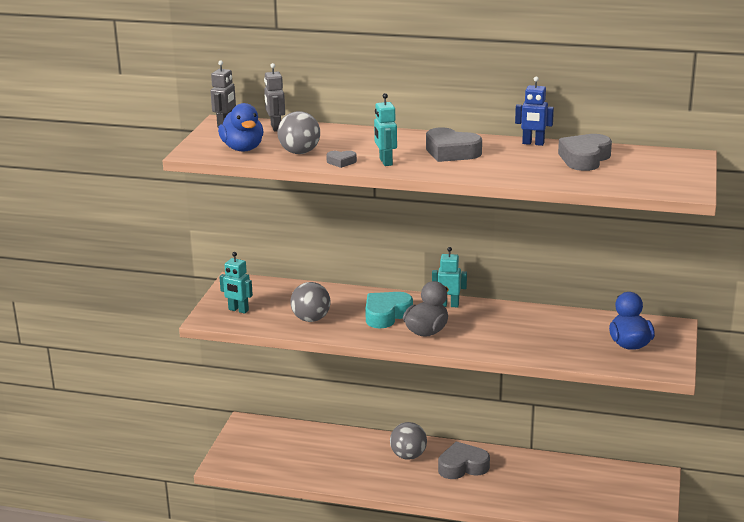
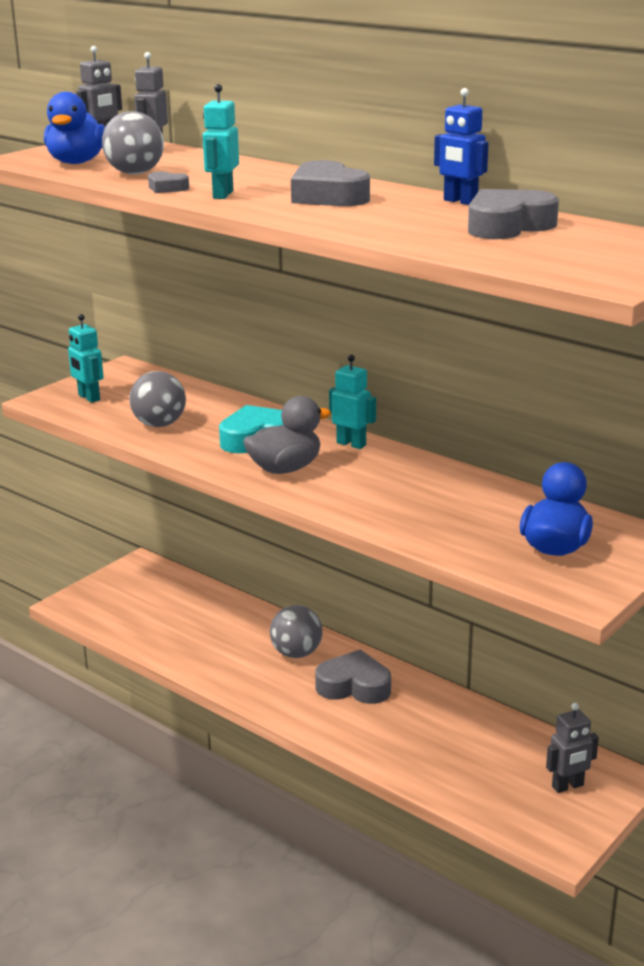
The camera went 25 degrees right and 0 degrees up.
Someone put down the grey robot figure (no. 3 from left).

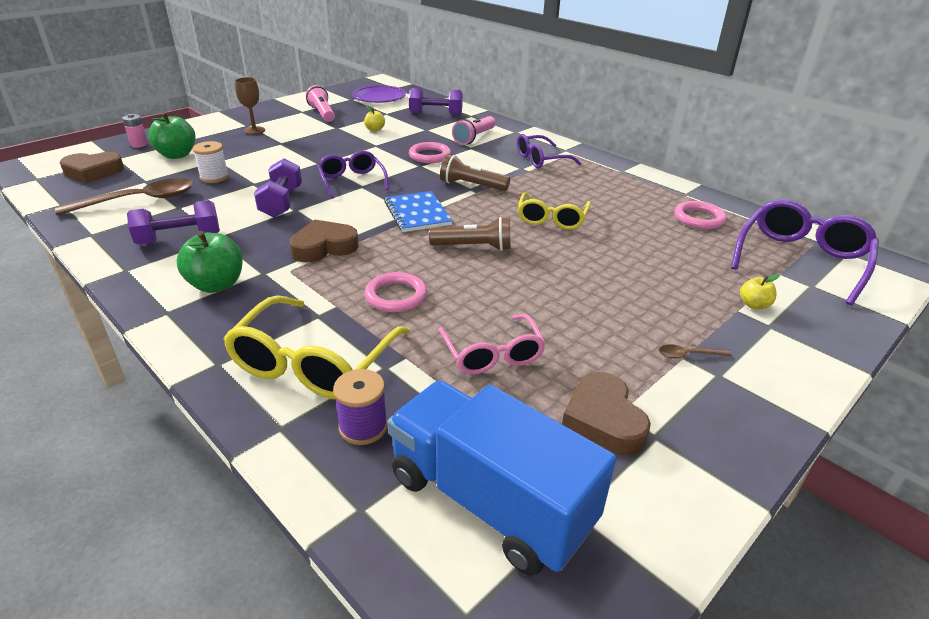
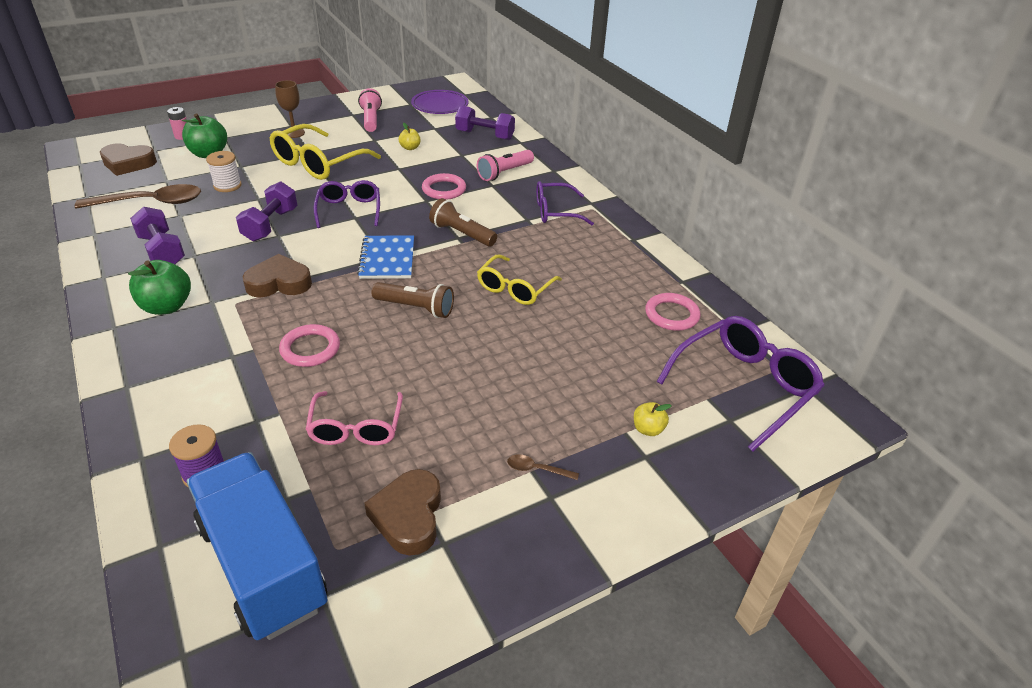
The camera went 15 degrees right and 5 degrees up.
Someone rotated the purple dumbbell (no. 1 from left) by 60 degrees clockwise.
Someone carried the yellow eyeglasses (no. 1 from left).

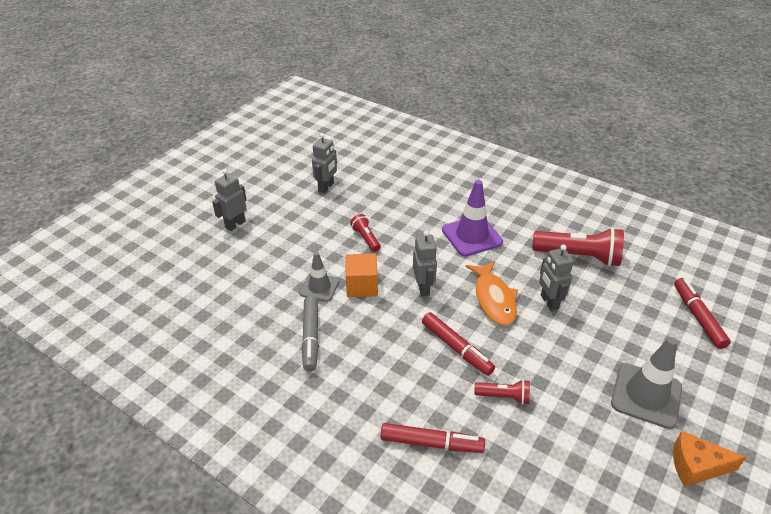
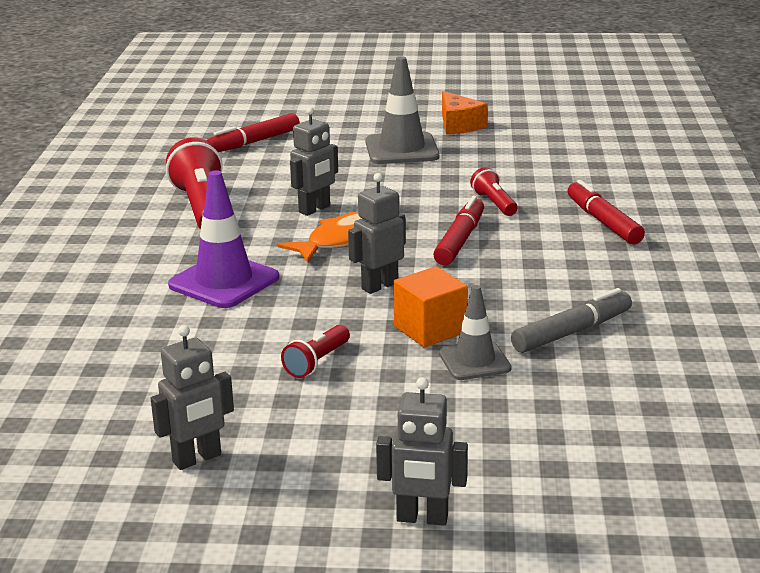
The camera went 120 degrees left and 15 degrees down.
Someone rotated the grey robot figure (no. 2 from left in the first image) by 150 degrees clockwise.

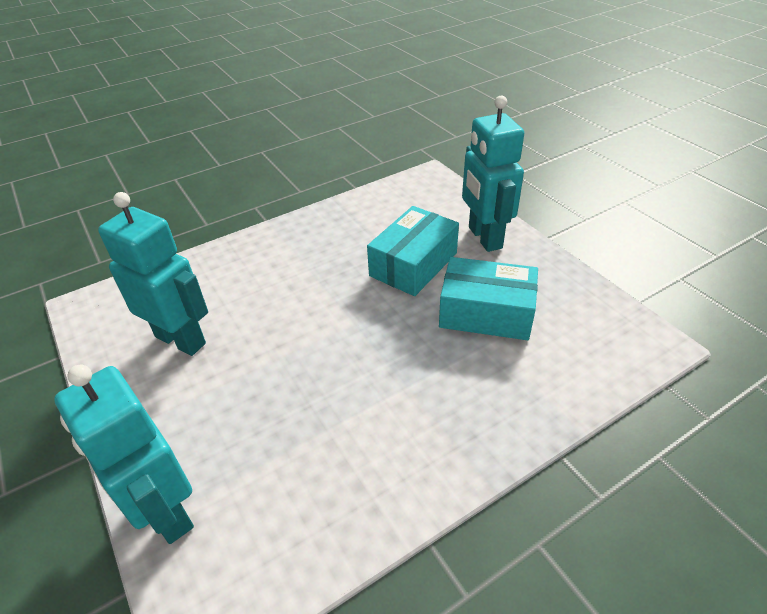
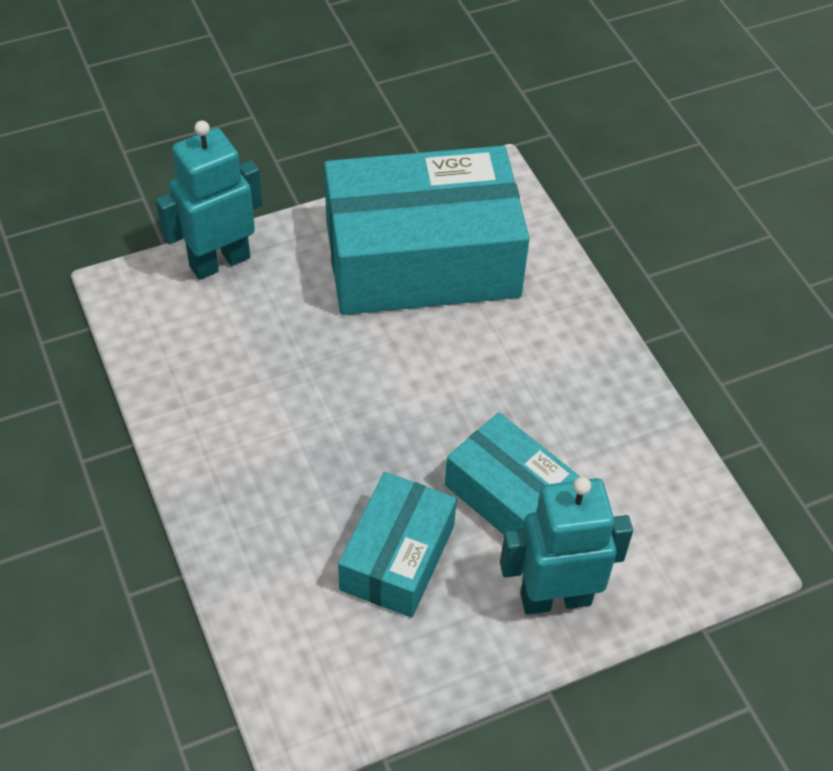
The camera went 95 degrees right and 10 degrees up.
Someone swapped the aqua robot figure (no. 2 from left) for the aqua box (no. 2 from left).

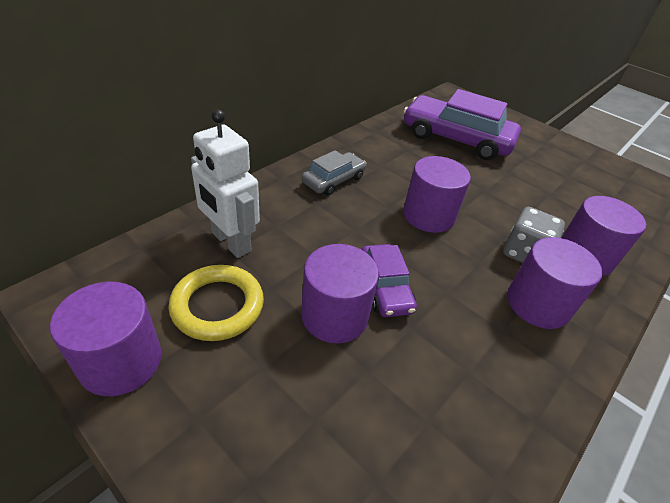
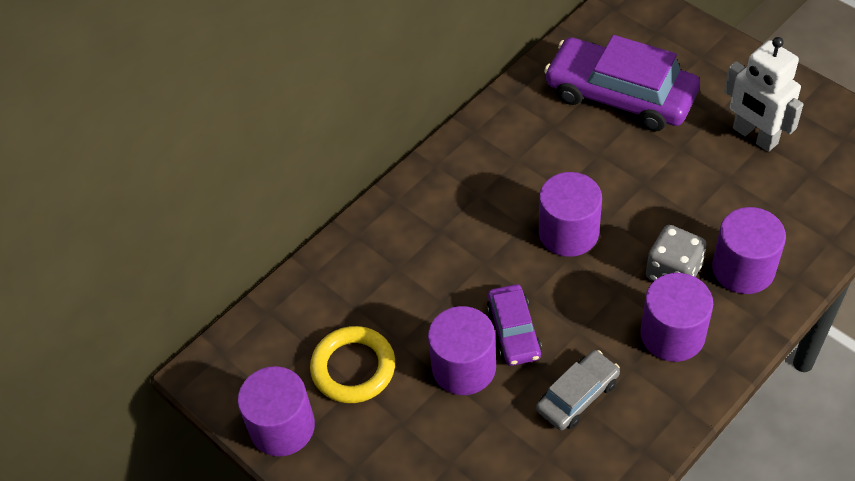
The camera went 10 degrees right and 10 degrees up.
Someone carried the white robot figure.
Someone carried the grey automobile.

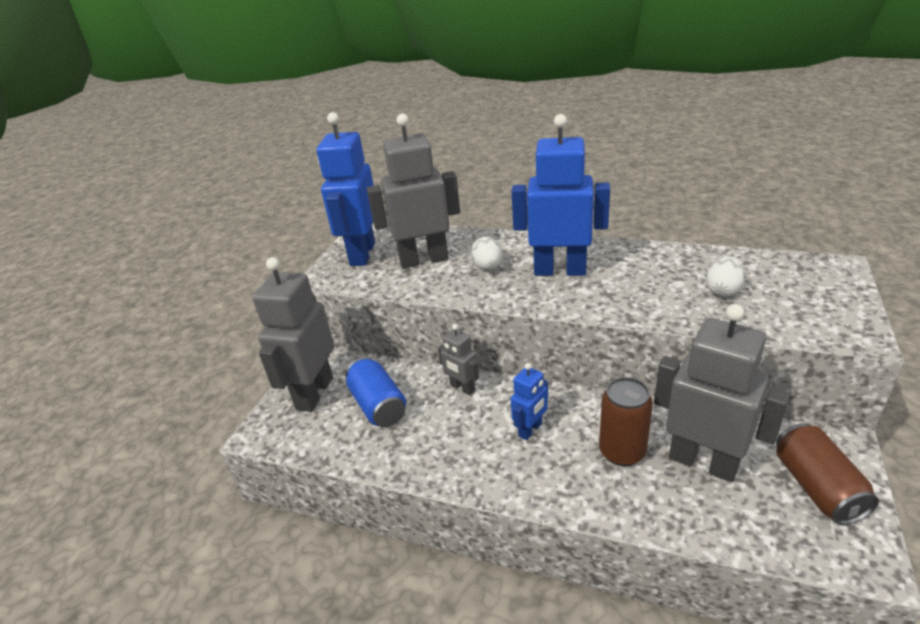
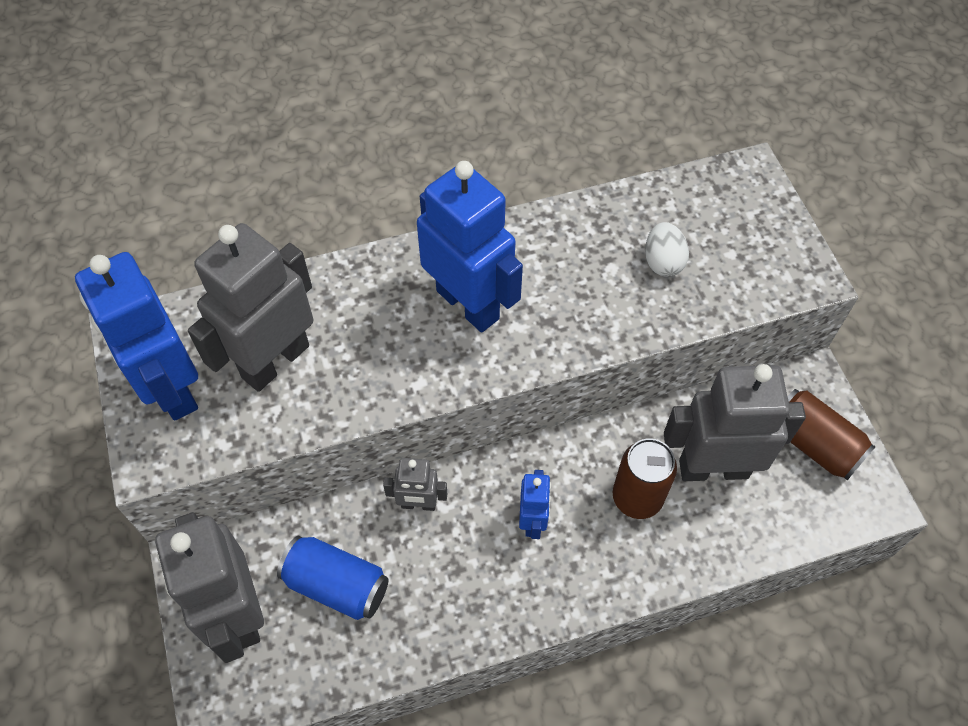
The camera went 40 degrees left and 25 degrees up.
Someone took away the white toy egg (no. 1 from left).
Someone rotated the cobalt robot figure (no. 3 from left in the first image) by 75 degrees clockwise.

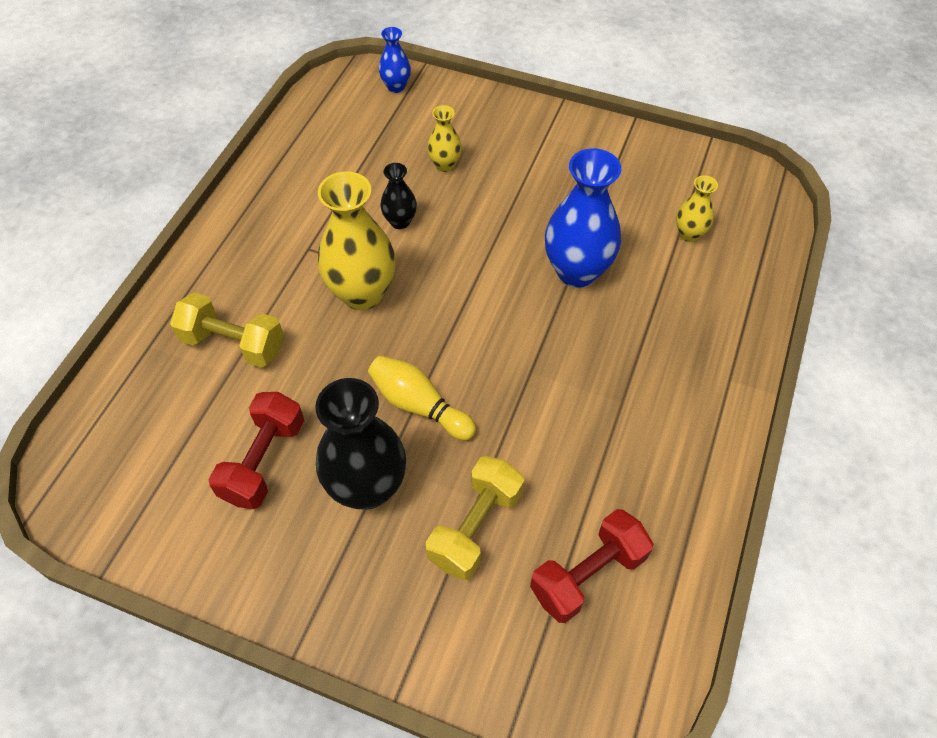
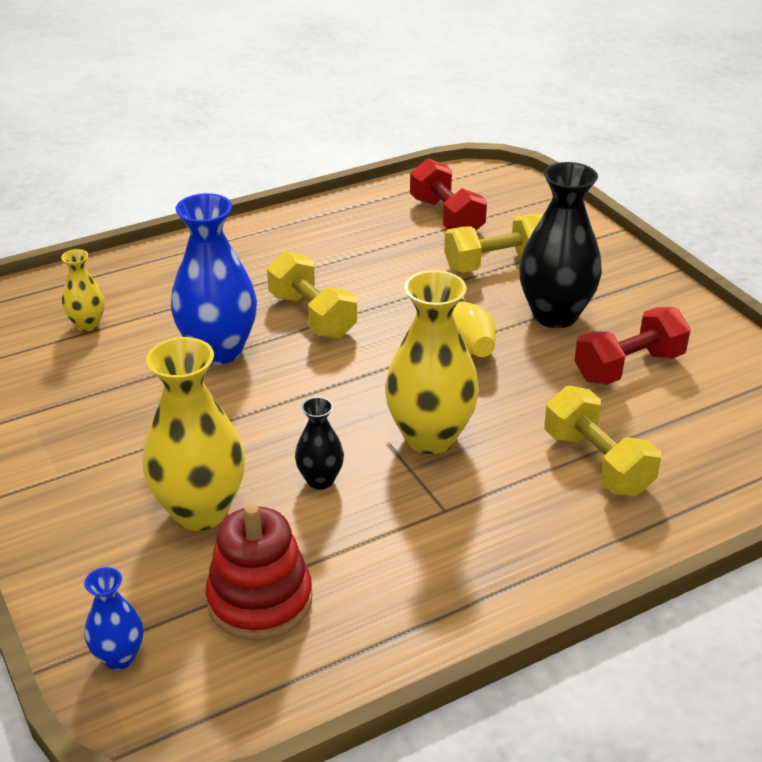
The camera went 140 degrees left and 20 degrees down.
Someone scaled the yellow tall vase (no. 2 from left) by 1.97.
Someone rotated the scarlet dumbbell (no. 2 from left in the first image) by 60 degrees clockwise.
Someone put down the scarlet ring stacker.
Someone put down the yellow dumbbell (no. 1 from left).

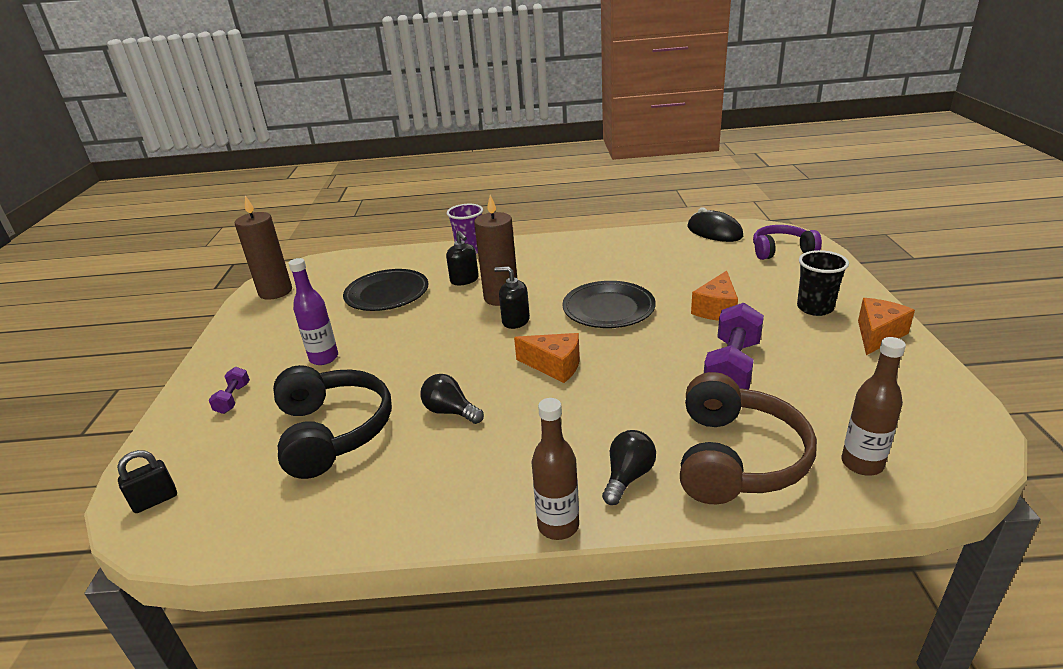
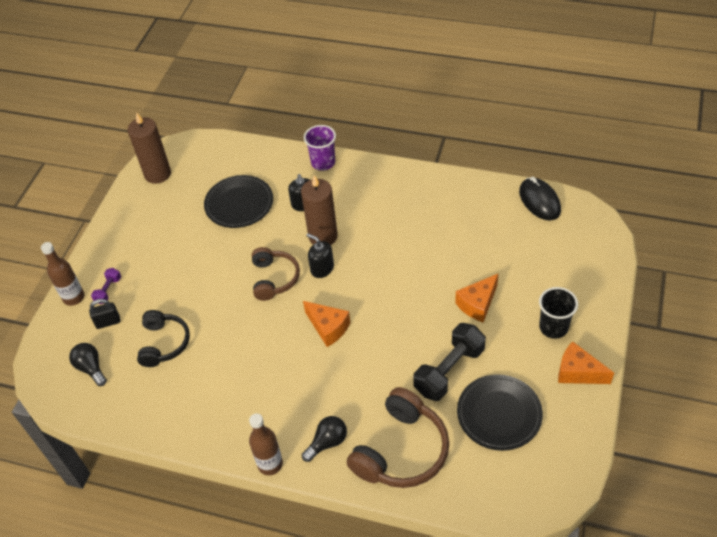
The camera went 20 degrees right and 20 degrees up.
Someone carried the ebony lock.
Someone scaled the ebony headset by 0.65.
Someone took away the purple drink bottle.
Someone carried the ebony lightbulb (no. 1 from left).
Someone carried the ebony flat dish (no. 2 from left).
Someone repainted the purple dumbbell (no. 2 from left), which became the ebony dumbbell.
Someone took away the purple headset.
Someone carried the brown drink bottle (no. 2 from left in the first image).
Someone rotated the bright orange cheese (no. 3 from left) by 120 degrees counterclockwise.
Someone put down the brown headset (no. 1 from left).

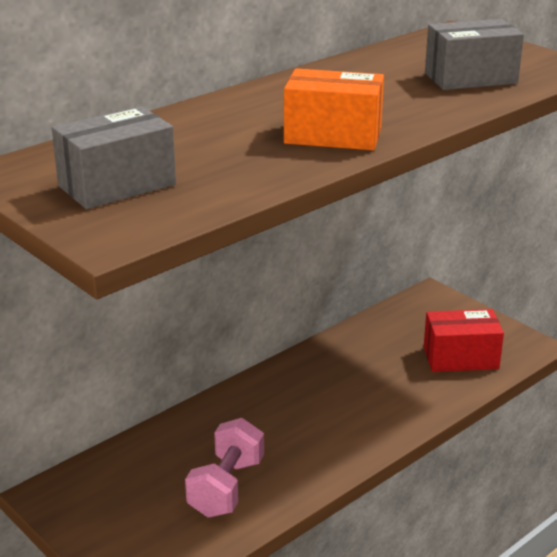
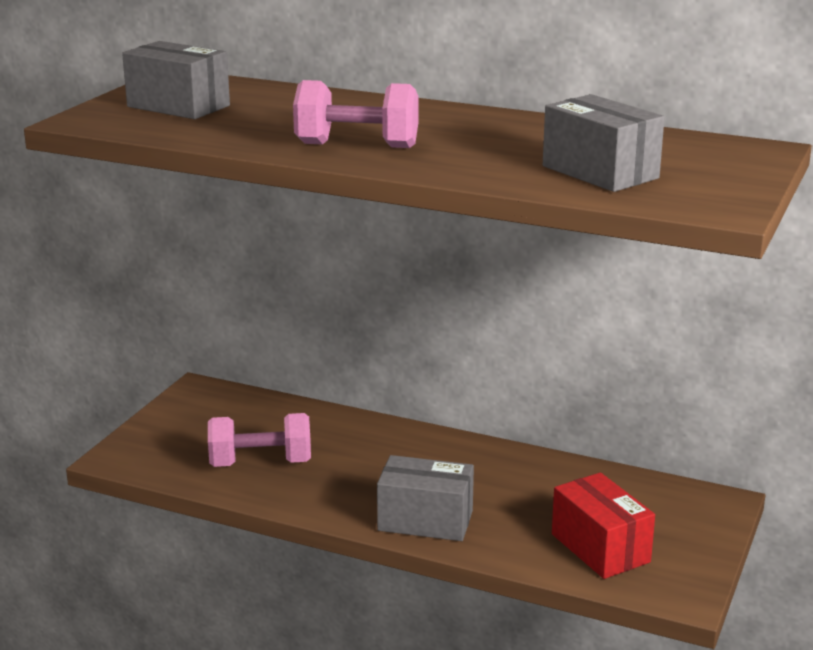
The camera went 65 degrees right and 5 degrees down.
Someone swapped the bright orange box for the pink dumbbell (no. 2 from left).
Someone put down the grey box (no. 2 from left).

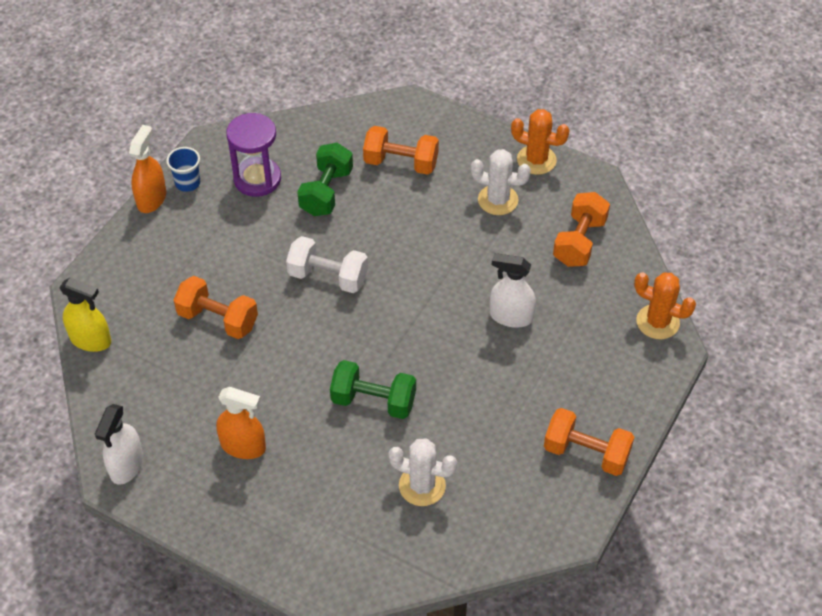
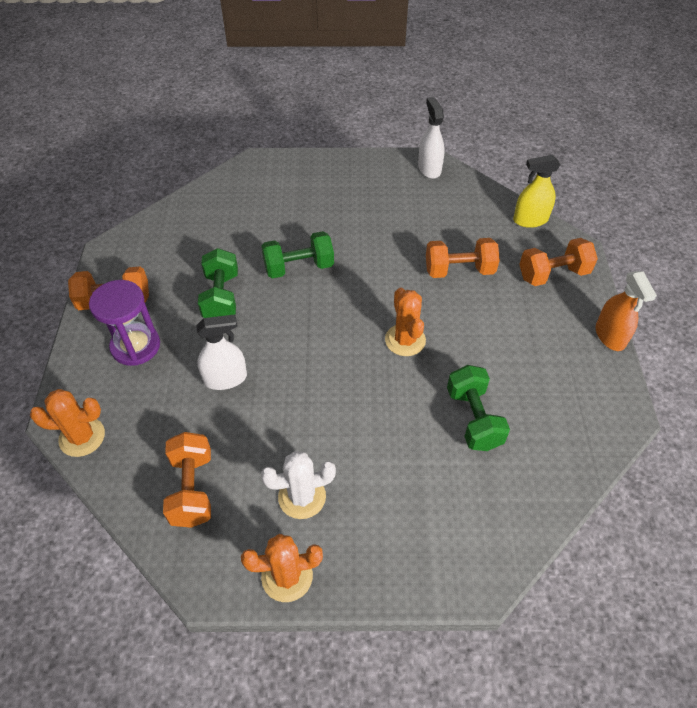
The camera went 150 degrees right and 0 degrees up.
Someone took away the cobalt beaker.
Someone took away the bright orange sprayer (no. 2 from left).
Someone carried the purple sandglass.
Someone swapped the white dumbbell for the bright orange saguaro cactus (no. 3 from left).
Someone carried the bright orange dumbbell (no. 2 from left in the first image).
Someone took away the white saguaro cactus (no. 1 from left).
Someone put down the green dumbbell (no. 1 from left).

